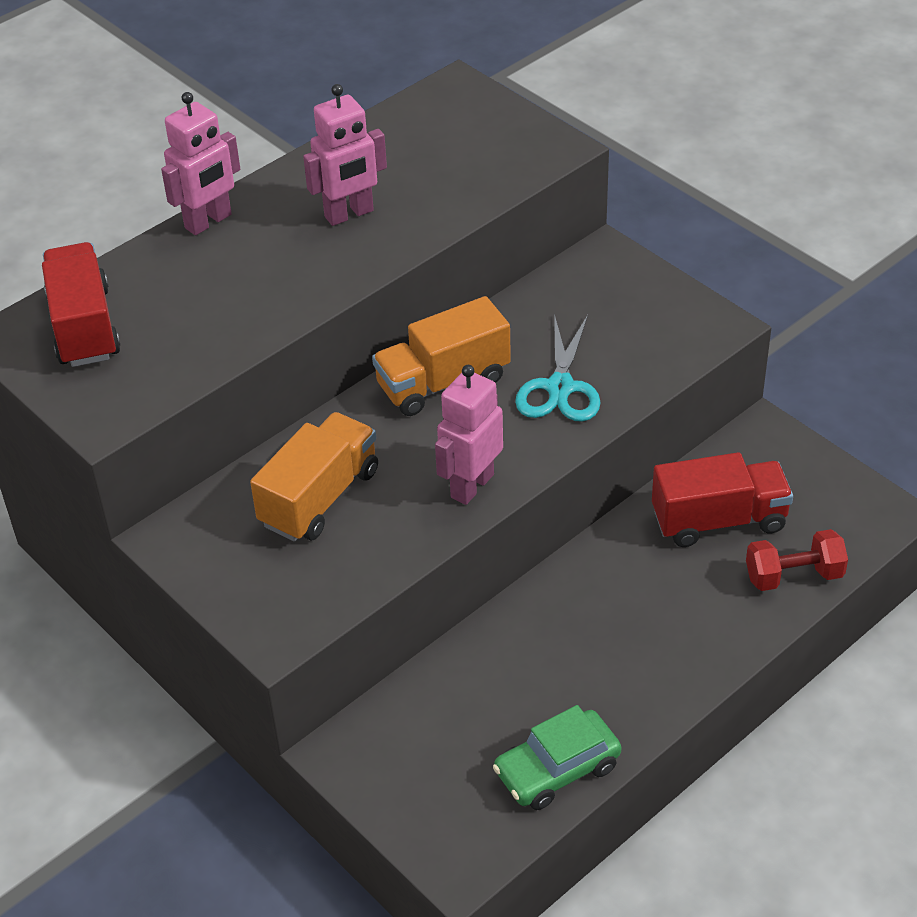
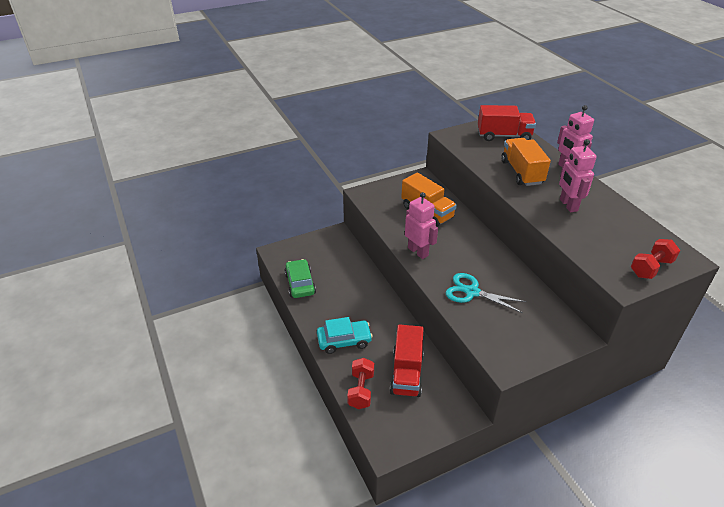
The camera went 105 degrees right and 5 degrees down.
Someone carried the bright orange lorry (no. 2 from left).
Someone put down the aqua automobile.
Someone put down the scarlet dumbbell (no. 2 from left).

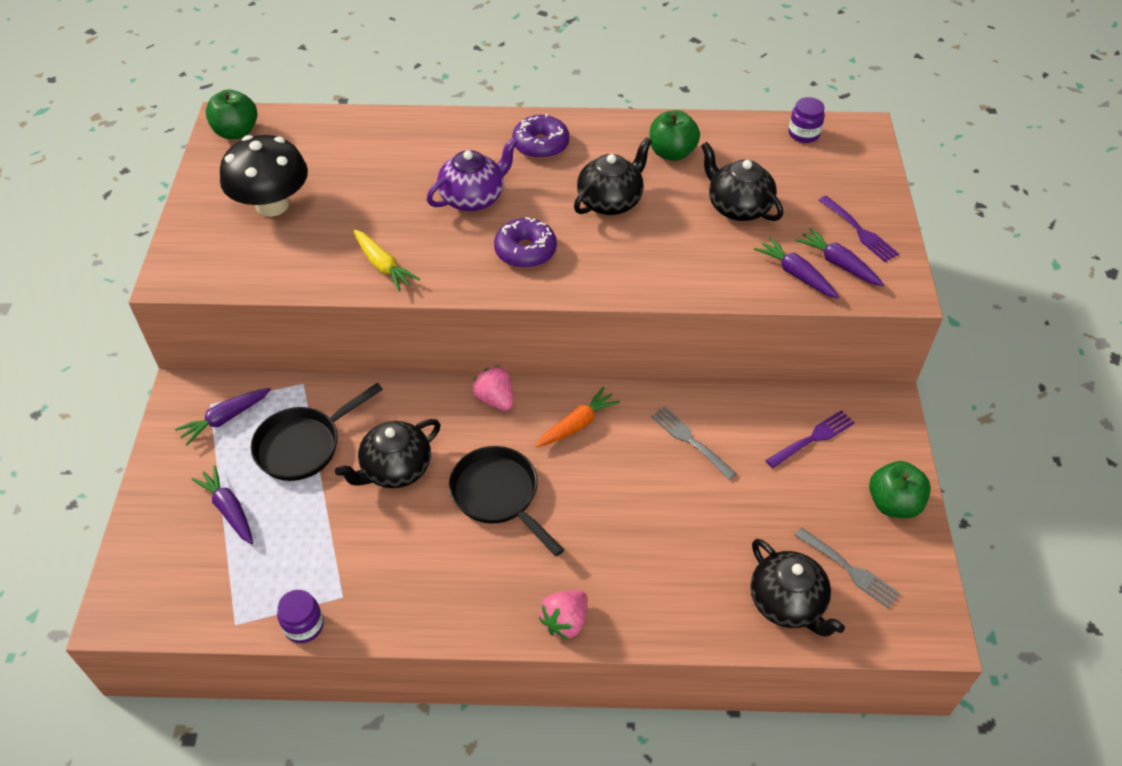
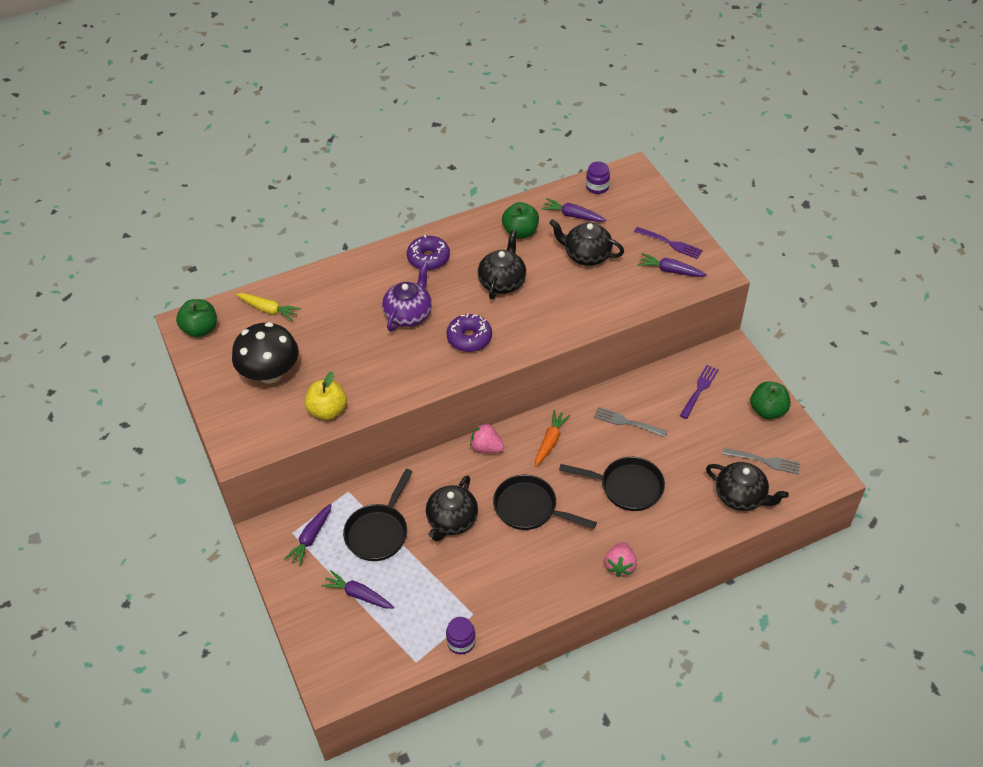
The camera went 25 degrees left and 0 degrees up.
Someone carried the yellow carrot.
Someone carried the purple carrot (no. 3 from left).
Someone put down the yellow apple fruit.
Someone put down the ebony pan (no. 3 from left).

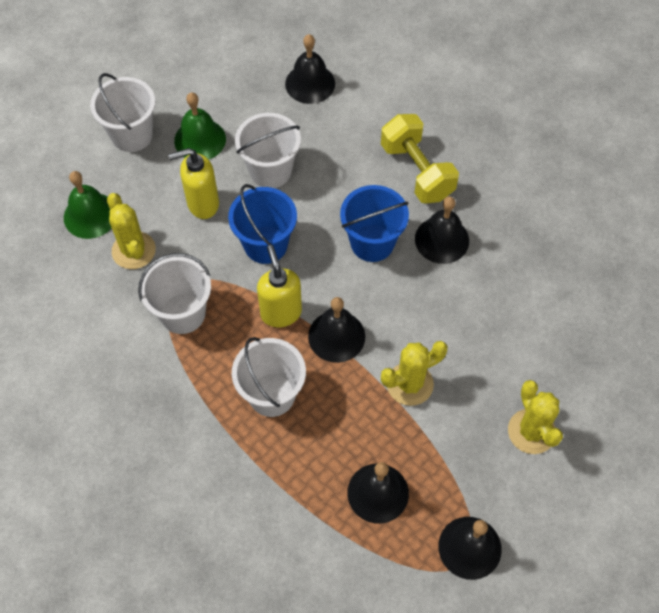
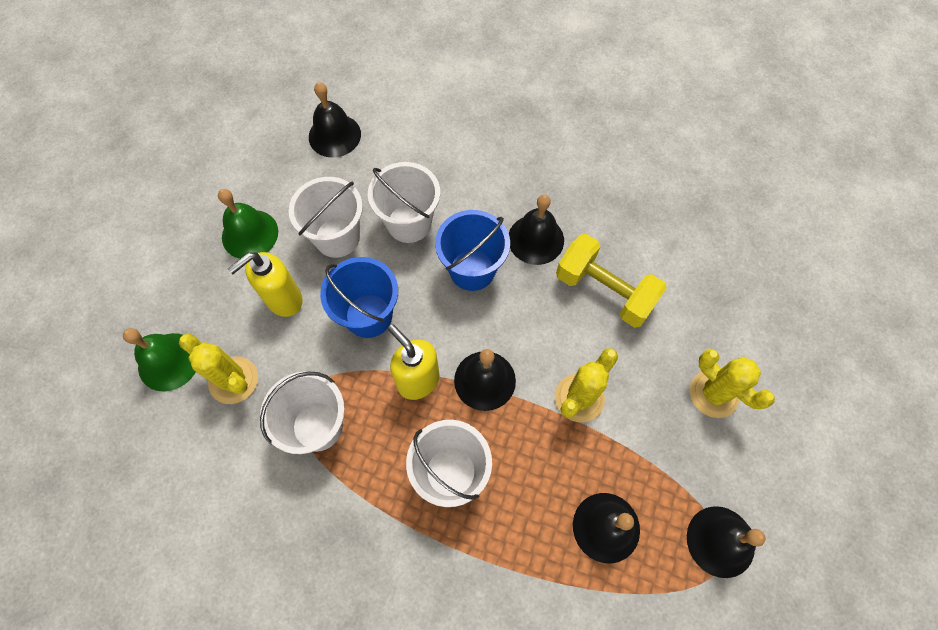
The camera went 25 degrees left and 5 degrees up.
Someone carried the white bucket (no. 1 from left in the first image).
Someone carried the yellow dumbbell.

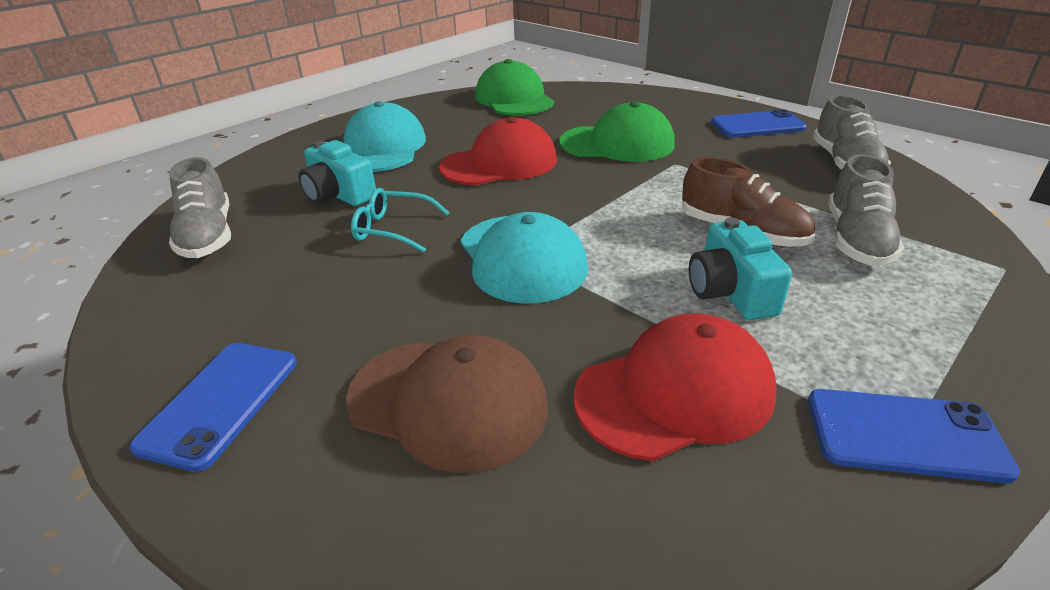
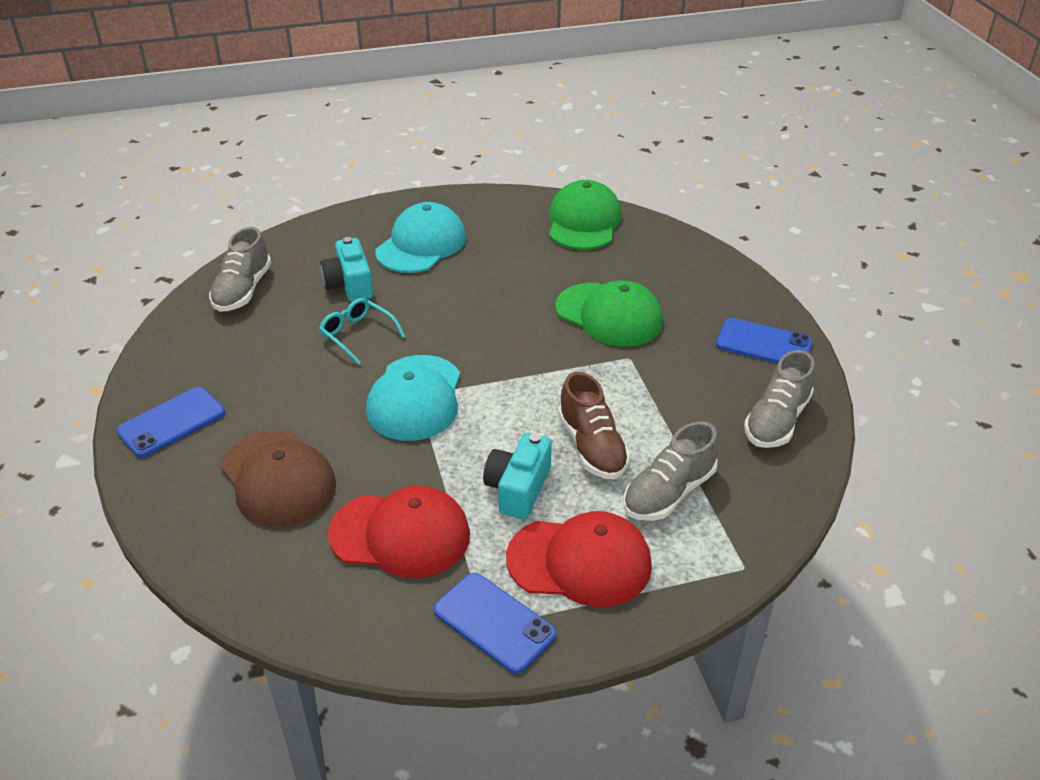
The camera went 30 degrees right and 5 degrees up.
Someone carried the scarlet peaked cap (no. 1 from left in the first image).

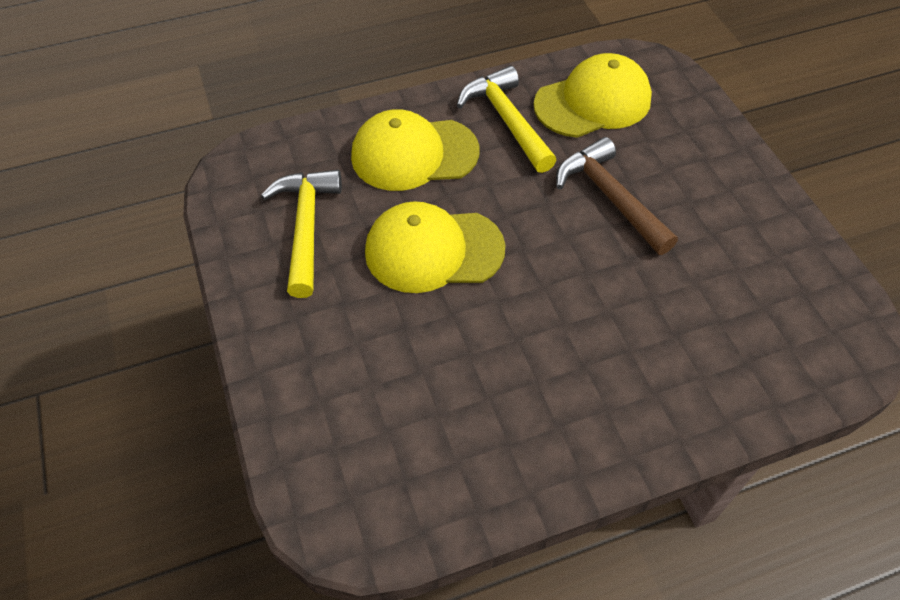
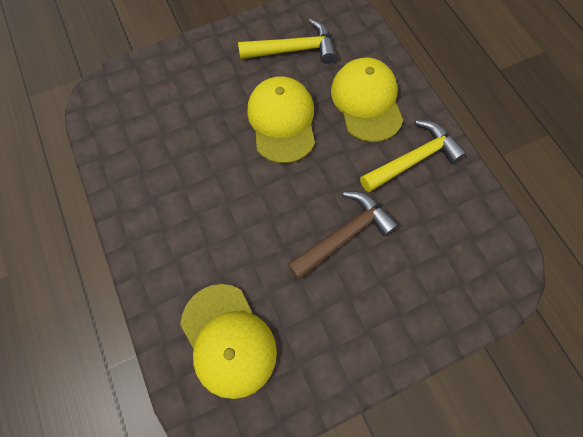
The camera went 85 degrees right and 15 degrees up.
Someone carried the yellow peaked cap (no. 3 from left in the first image).

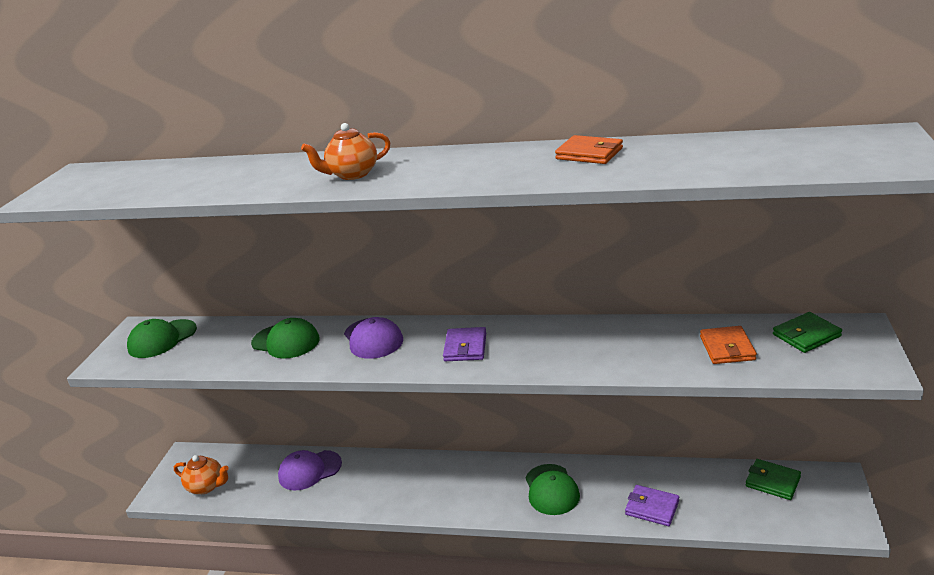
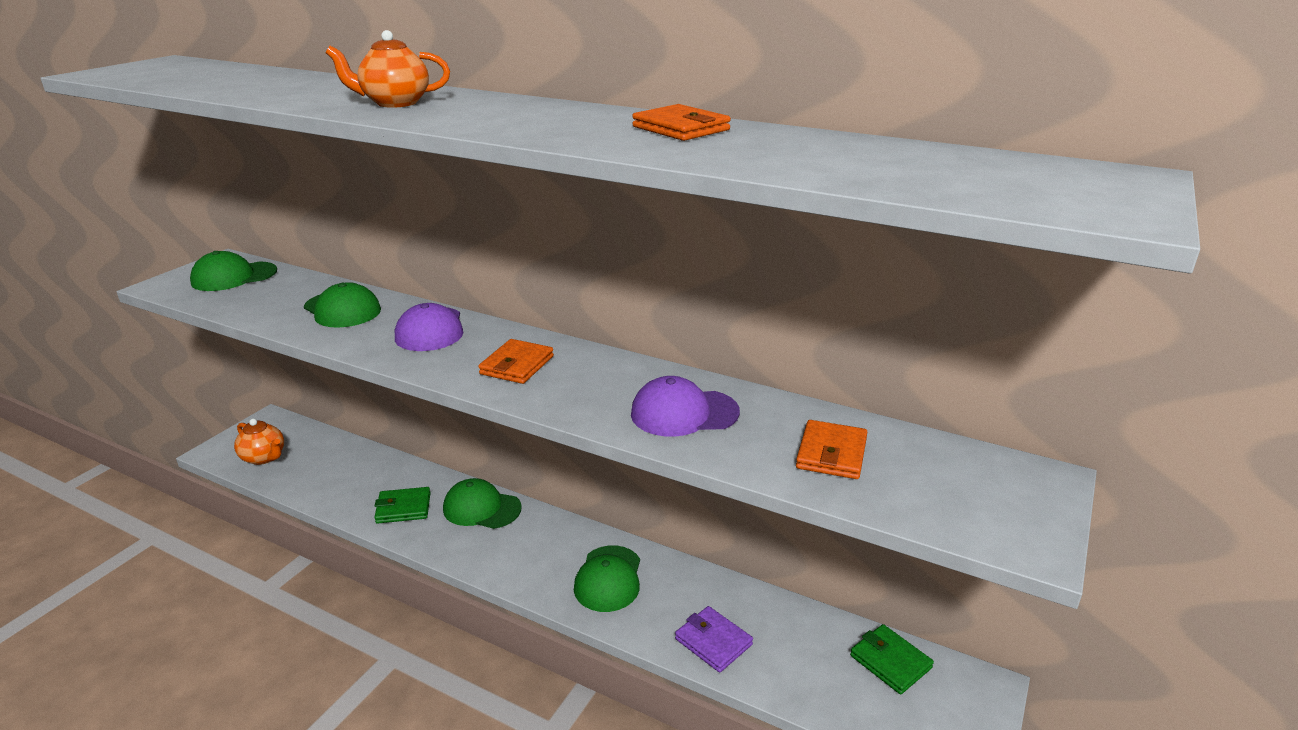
The camera went 15 degrees right and 0 degrees up.
Someone carried the purple peaked cap (no. 1 from left in the first image).
Someone repainted the purple card wallet (no. 1 from left), which became the bright orange card wallet (no. 1 from left).
Someone carried the green card wallet (no. 2 from left in the first image).
Someone put down the green peaked cap (no. 3 from left).

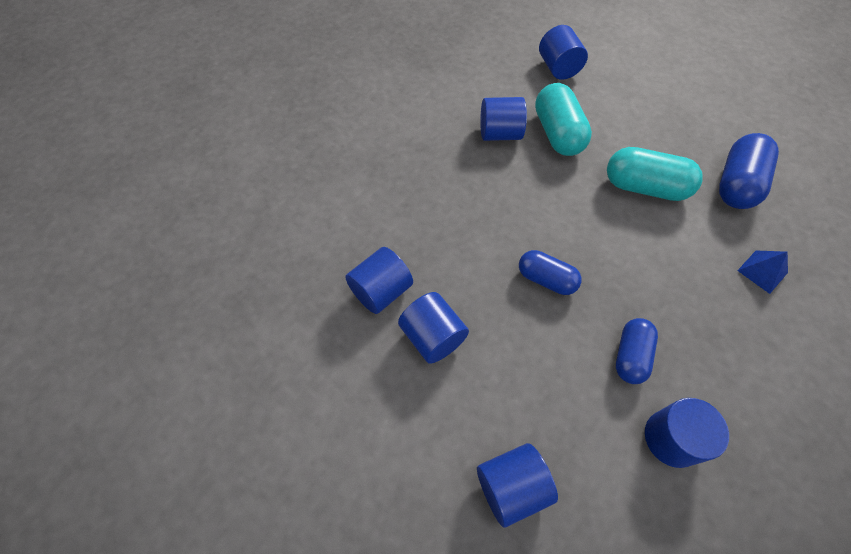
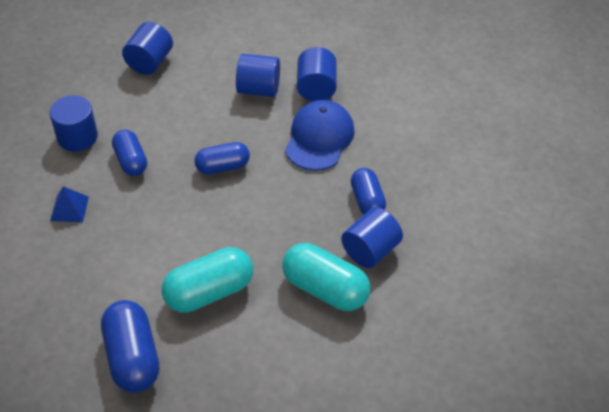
The camera went 135 degrees right and 10 degrees down.
Someone took away the cobalt solid cylinder (no. 5 from left).
Someone carried the cobalt pyramid shape.
Someone put down the cobalt peaked cap.
Someone put down the cobalt pill (no. 4 from left).

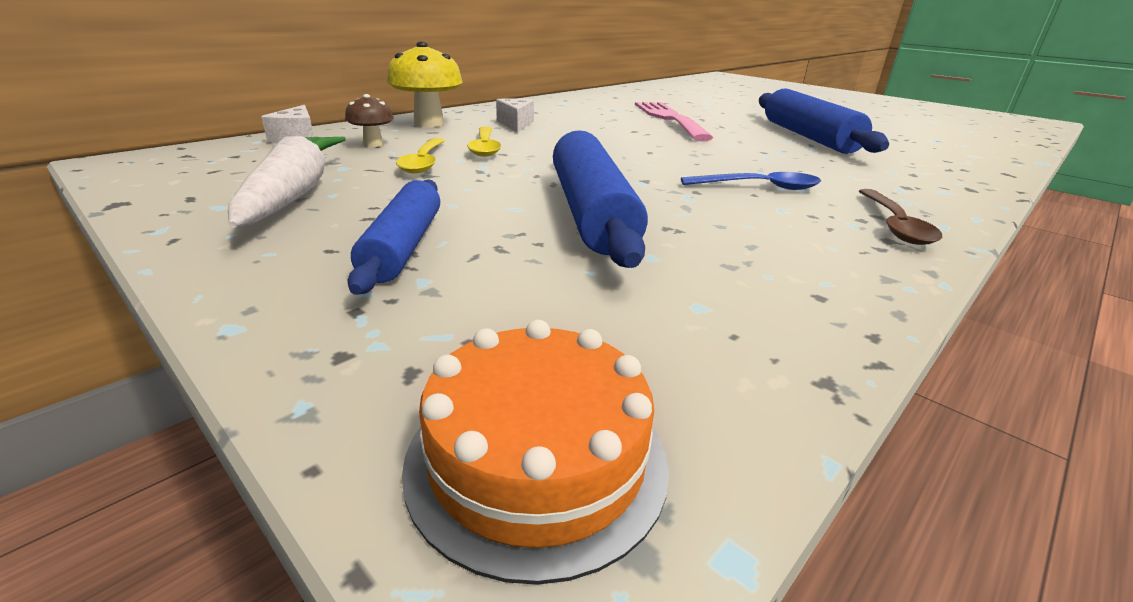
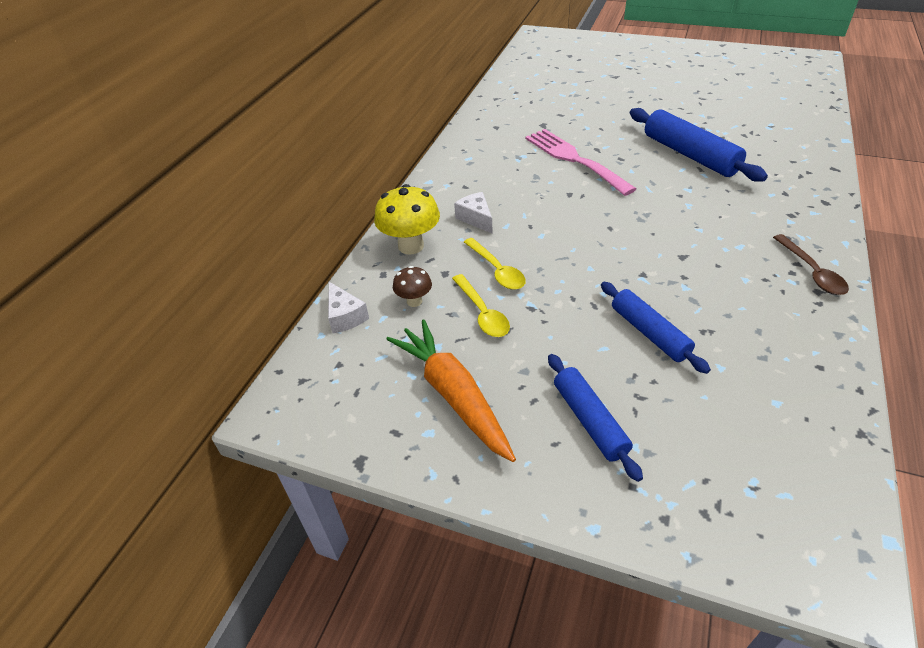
The camera went 20 degrees left and 15 degrees up.
Someone repainted the white carrot, which became the bright orange carrot.
Someone took away the bright orange gateau.
Someone scaled the cobalt rolling pin (no. 2 from left) by 0.64.
Someone took away the cobalt spoon.

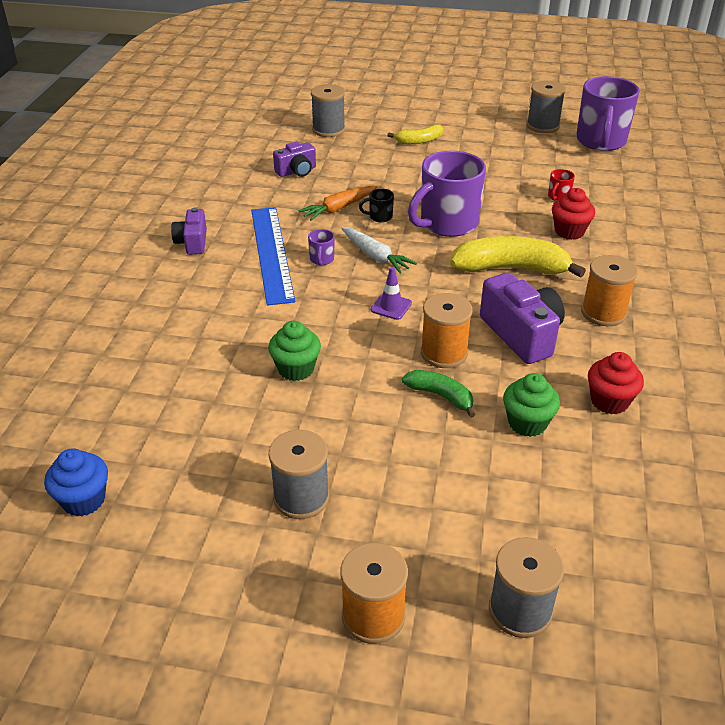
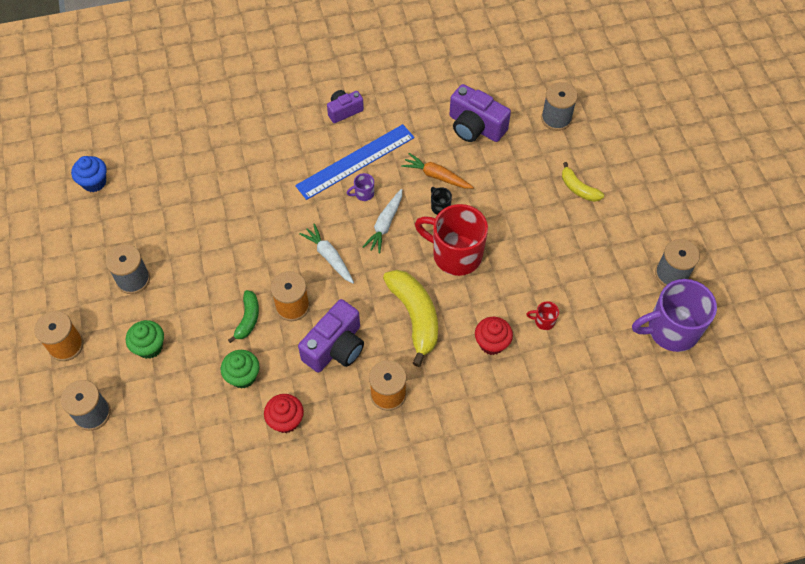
The camera went 65 degrees right and 20 degrees up.
Someone carried the green fairy cake (no. 1 from left).
Someone scaled the purple camera (no. 2 from left in the first image) by 1.66.
Someone swapped the purple road cone for the white carrot (no. 1 from left).
Someone repainted the purple mug (no. 2 from left), which became the scarlet mug (no. 1 from left).

